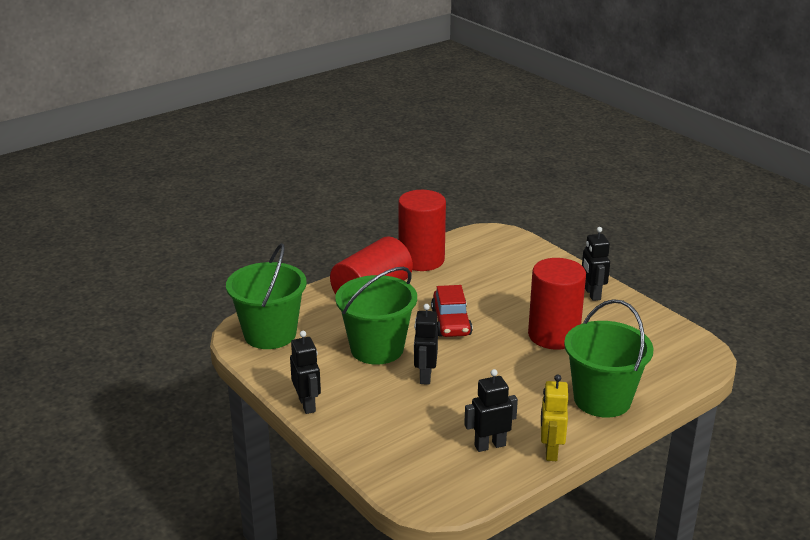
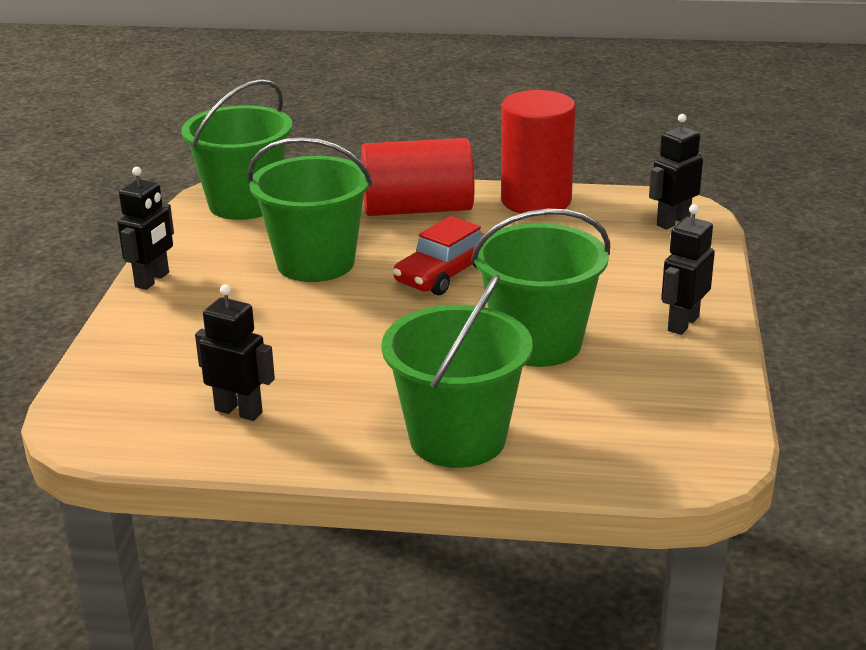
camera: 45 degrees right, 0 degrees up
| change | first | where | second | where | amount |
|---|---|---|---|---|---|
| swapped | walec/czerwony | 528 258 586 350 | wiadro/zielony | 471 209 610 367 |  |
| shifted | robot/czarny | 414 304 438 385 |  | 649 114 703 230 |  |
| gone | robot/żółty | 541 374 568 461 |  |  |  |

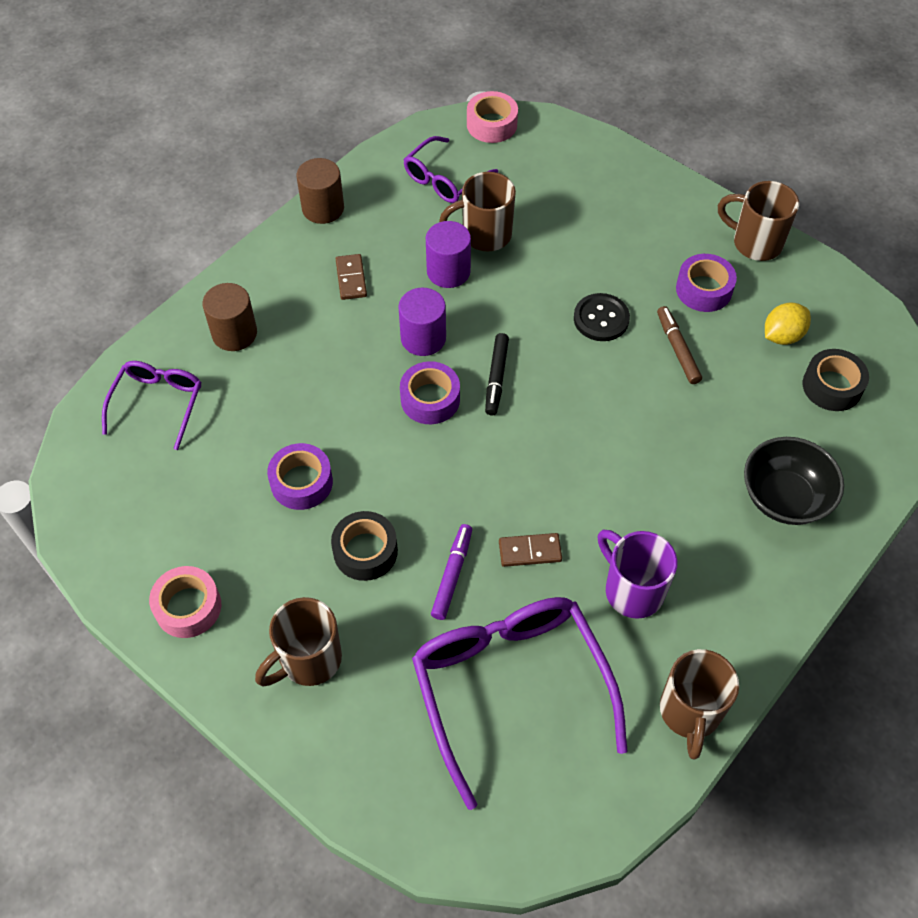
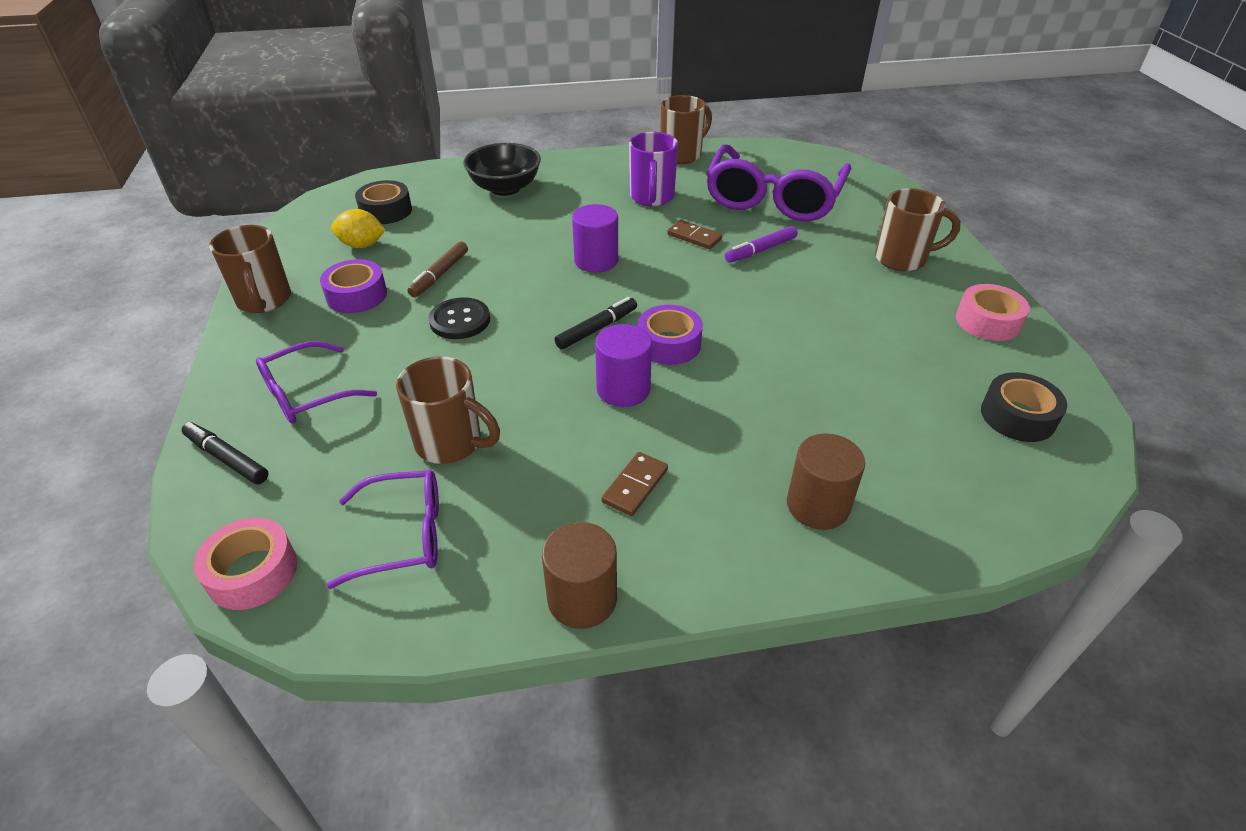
camera: 140 degrees left, 15 degrees down
| change | first | where | second | where | amount |
|---|---|---|---|---|---|
| new |  |  | flamaster/czarny | 182 422 269 484 |  |
| shifted | okulary/fioletowy | 102 361 201 450 |  | 256 341 377 424 |  |
| shifted | walec/fioletowy | 426 221 471 288 |  | 572 204 618 273 |  |
| shifted | taśma klejąca/czarny | 331 511 398 581 |  | 981 372 1067 442 |  |
| gone | taśma klejąca/fioletowy | 267 443 333 510 |  |  |  |

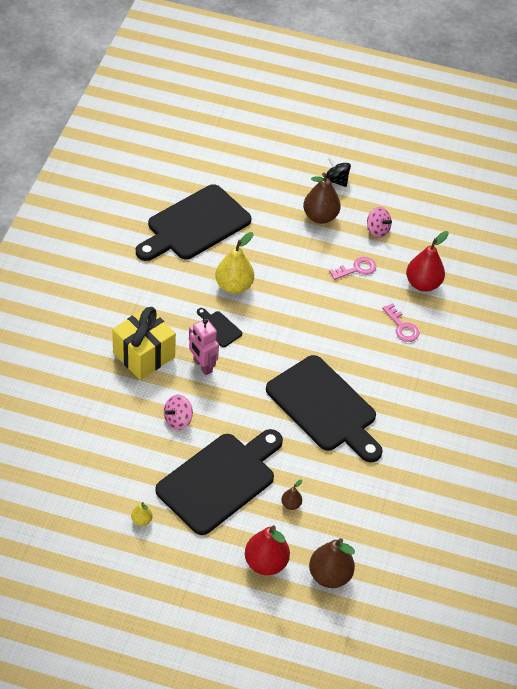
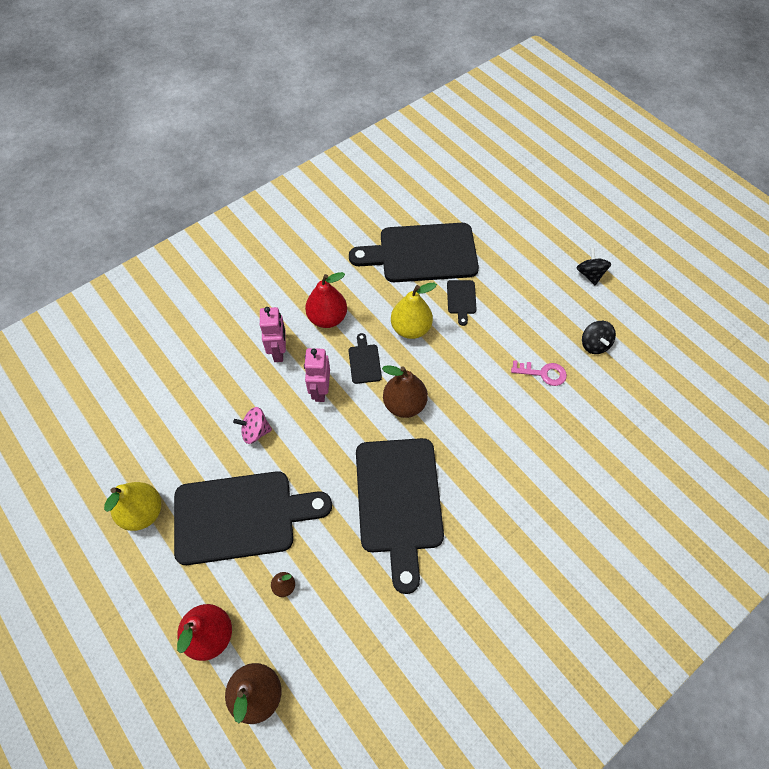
camera: 40 degrees right, 10 degrees up
| change | first | where | second | where | amount |
|---|---|---|---|---|---|
| scaled | gruszka/żółty | 131 502 153 526 |  | 104 482 161 531 | x2.09 |
| swapped | prezent/żółty | 112 307 176 380 | robot/różowy | 260 307 286 362 |  |
| shifted | gruszka/czerwony | 406 231 449 292 |  | 305 272 347 328 |  |
| shifted | gruszka/brązowy | 303 172 341 224 |  | 382 365 428 418 |  |
| new |  |  | deska do krojenia/czarny | 447 280 477 326 |  |
| repainted | bączek/różowy | 367 207 392 238 | bączek/czarny | 582 321 616 354 |  |
| gone | klucz/różowy | 382 303 419 342 |  |  |  |

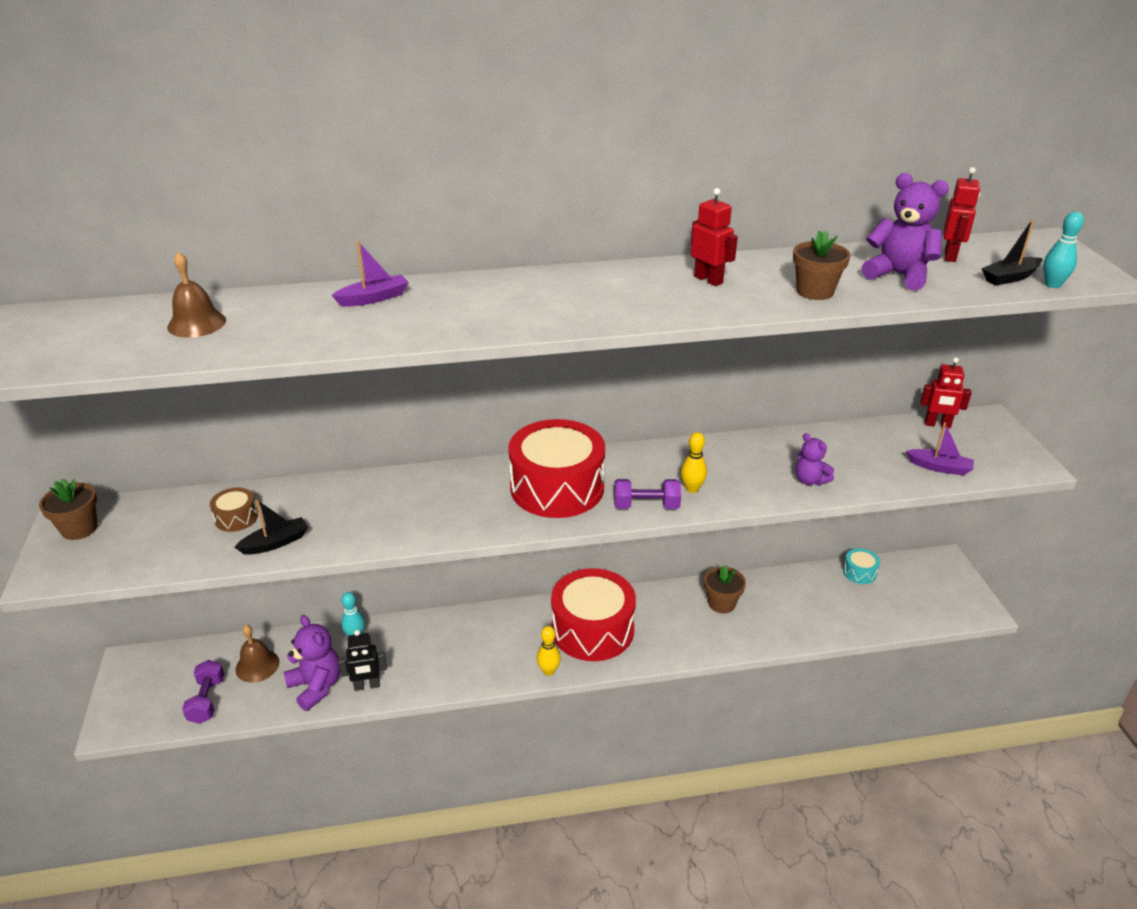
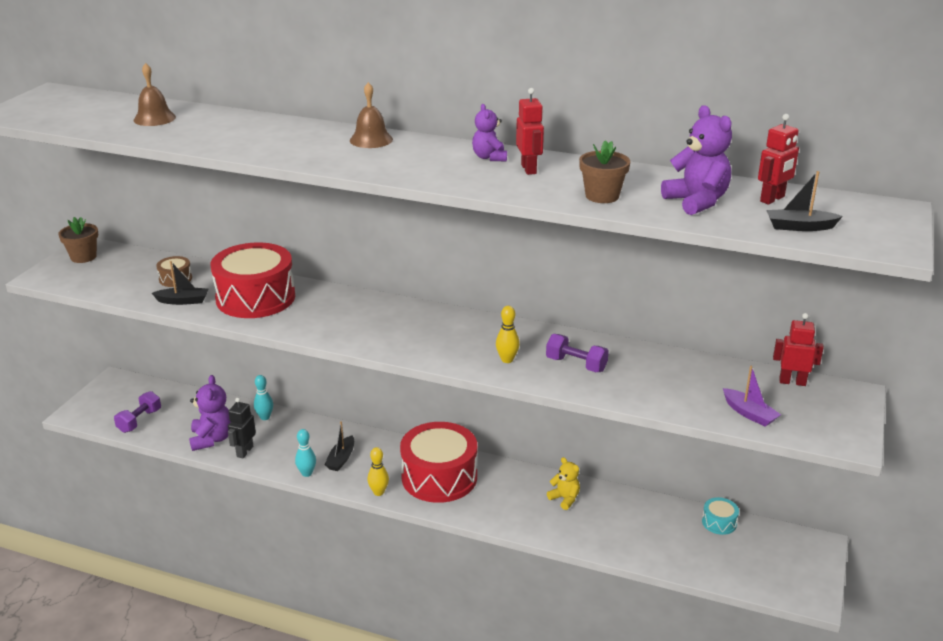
camera: 30 degrees right, 5 degrees down
| change | first | where | second | where | amount |
|---|---|---|---|---|---|
| shifted | bęben/czerwony | 508 419 605 518 |  | 211 243 295 318 |  |
| rotated | robot/czarny | 338 630 387 691 |  | 228 398 256 458 | 90 degrees clockwise |
| shifted | kręgiel/turkusowy | 1043 212 1084 288 |  | 295 429 316 477 |  |
| new |  |  | łódka/czarny | 325 421 354 471 |  |
| shifted | dzwonek/brązowy | 236 625 279 682 |  | 350 82 393 148 |  |
| shifted | miś/fioletowy | 795 433 834 486 |  | 472 104 507 161 |  |
| shifted | hantel/fioletowy | 614 479 681 509 |  | 546 334 609 372 |  |
| swapped | doniczka/brązowy | 704 565 746 613 | miś/żółty | 547 457 580 510 |  |
| rotated | robot/czerwony | 920 357 972 428 |  | 773 313 824 386 | 150 degrees clockwise |
| gone | łódka/fioletowy | 331 241 409 307 |  |  |  |

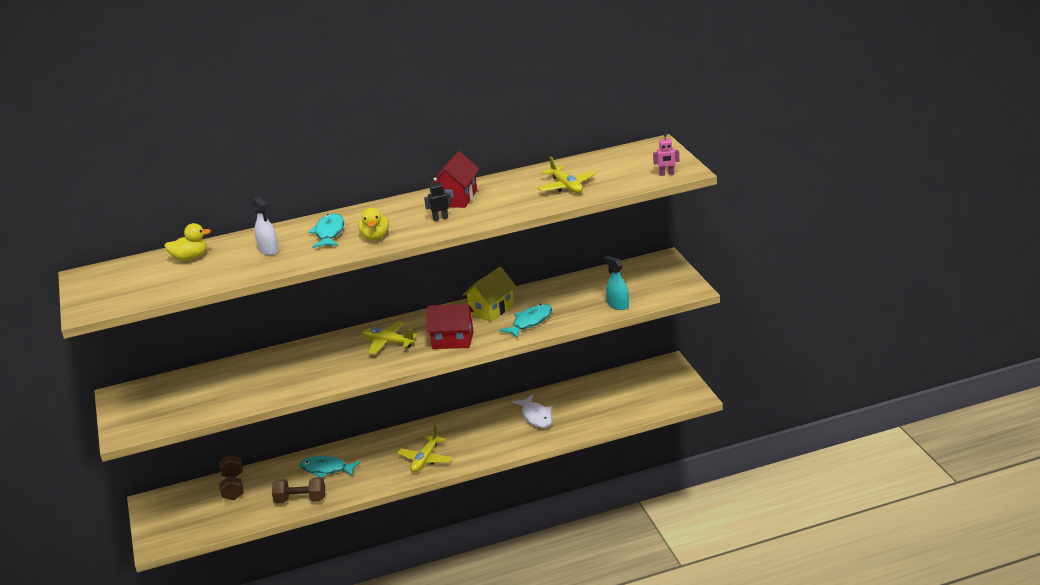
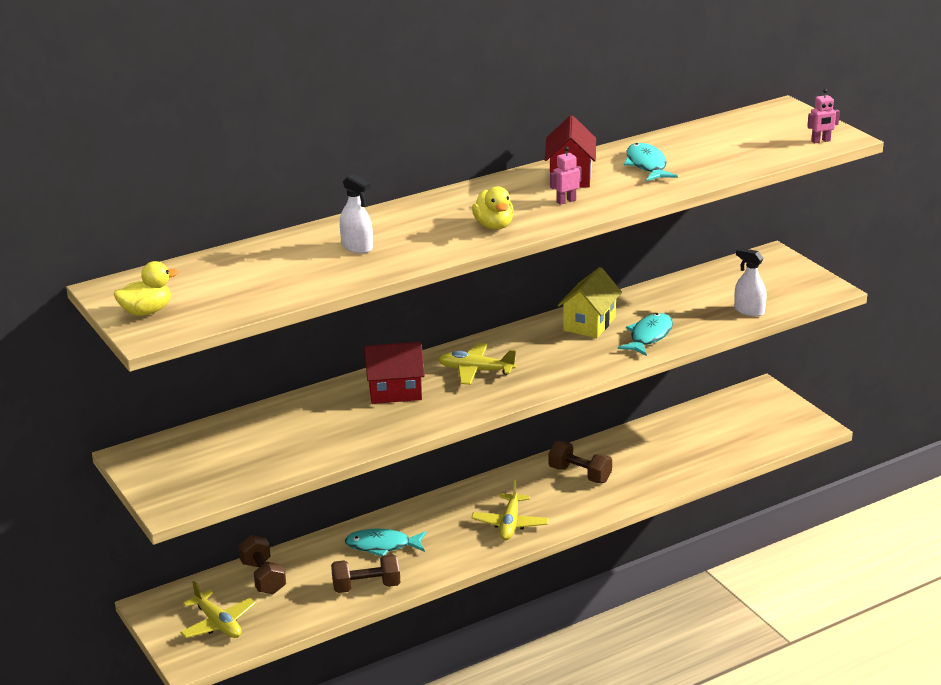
camera: 15 degrees left, 0 degrees up
| change | first | where | second | where | amount |
|---|---|---|---|---|---|
| shifted | kaczka/żółty | 164 223 211 261 |  | 114 261 178 316 |  |
| shifted | samolot/żółty | 538 156 596 193 |  | 180 581 256 638 |  |
| shifted | domek/czerwony | 426 304 474 349 |  | 364 342 425 404 |  |
| new |  |  | hantel/brązowy | 549 441 612 483 |  |
| repainted | robot/czarny | 424 178 452 221 | robot/różowy | 550 147 581 205 |  |
| shifted | ryba/turkusowy | 308 213 344 248 |  | 624 143 678 181 |  |
| repainted | spryskiwacz/turkusowy | 604 256 629 310 | spryskiwacz/biały | 734 248 767 317 |  |
| gone | ryba/biały | 512 395 553 428 |  |  |  |

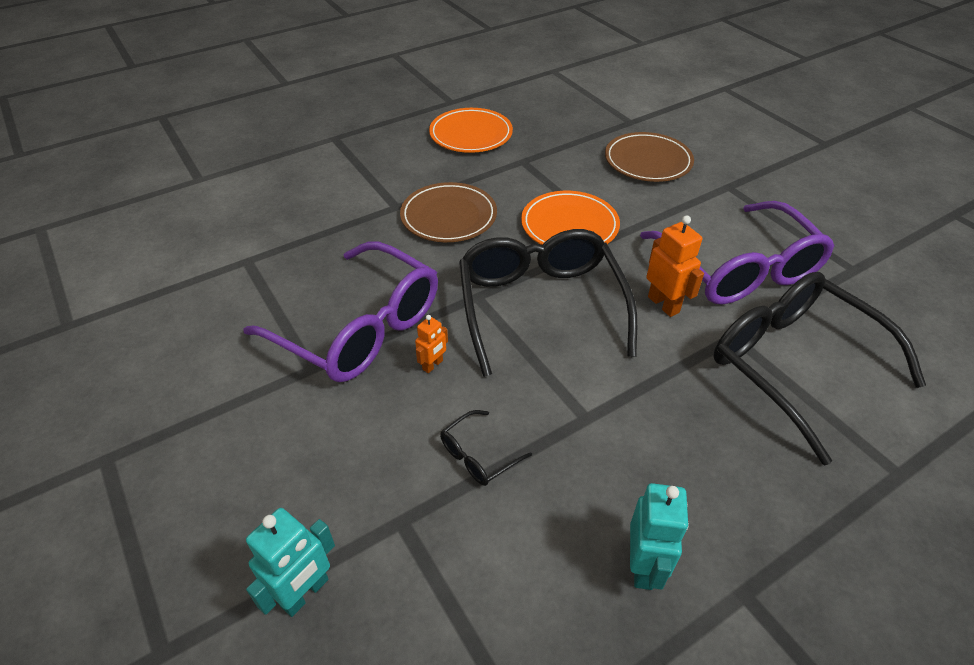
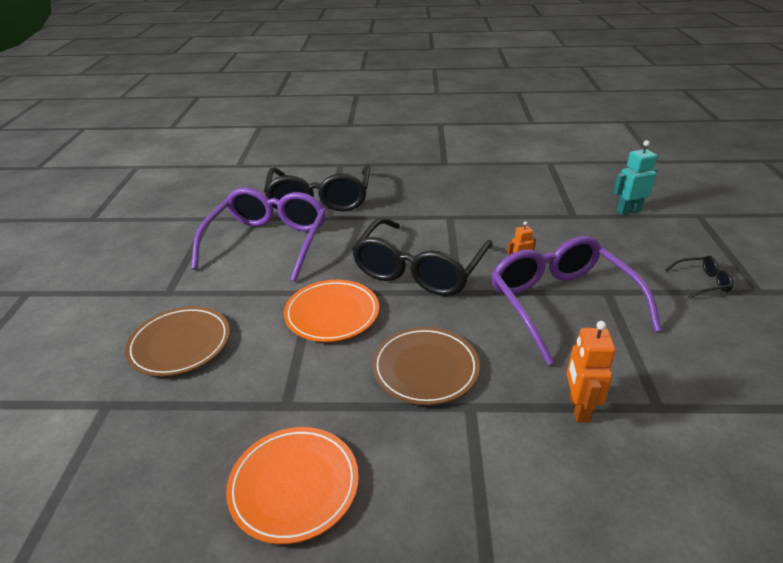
camera: 145 degrees left, 10 degrees down
| change | first | where | second | where | amount |
|---|---|---|---|---|---|
| shifted | robot/pomarańczowy | 646 215 704 317 |  | 567 321 616 423 |  |
| shifted | okulary/czarny | 440 410 532 486 |  | 665 256 733 299 |  |
| gone | robot/turkusowy | 630 483 689 590 |  |  |  |

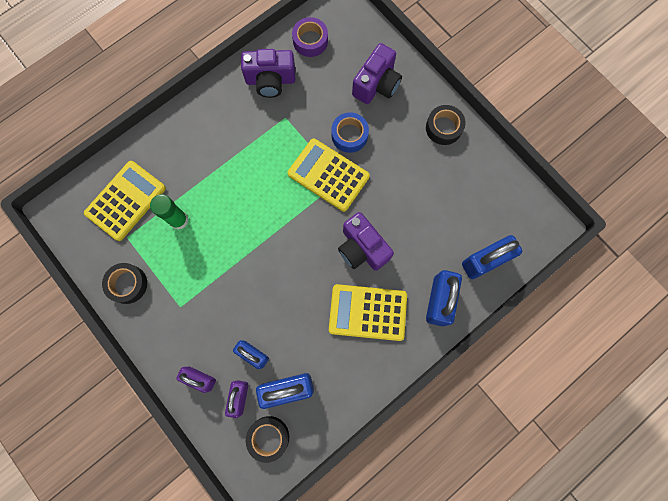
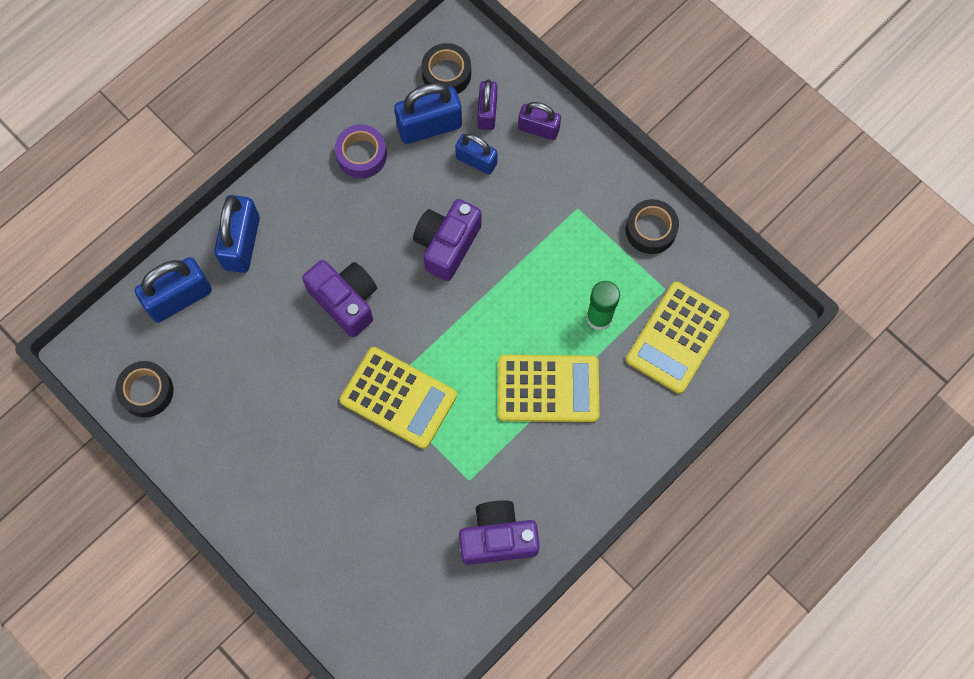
camera: 175 degrees right, 5 degrees down
| change | first | where | second | where | amount |
|---|---|---|---|---|---|
| shifted | taśma klejąca/czarny | 426 105 466 145 |  | 115 361 174 418 |  |
| shifted | taśma klejąca/fioletowy | 292 17 328 57 |  | 335 124 387 178 |  |
| shifted | aparat fotograficzny/fioletowy | 352 43 402 104 |  | 413 199 482 281 |  |
| shifted | kalkulator/żółty | 329 284 407 341 |  | 498 355 599 422 |  |
| gone | taśma klejąca/niebieski | 331 112 369 153 |  |  |  |

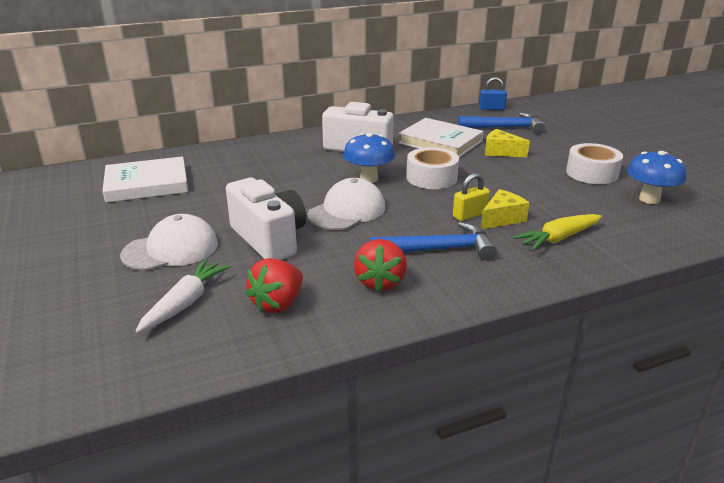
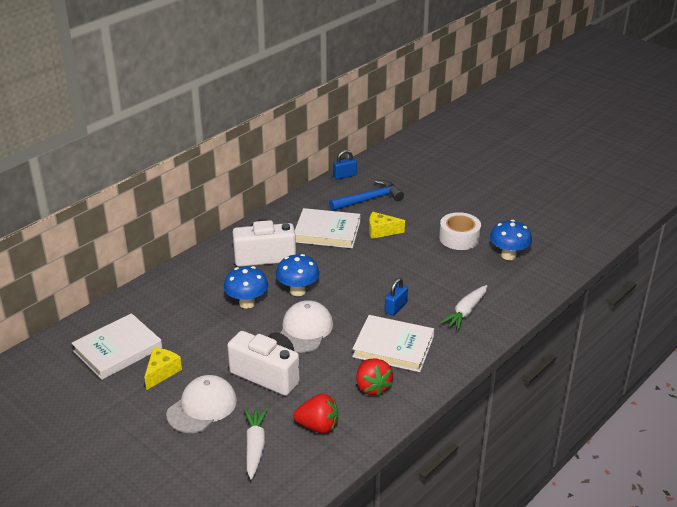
camera: 25 degrees left, 5 degrees up
| change | first | where | second | where | amount |
|---|---|---|---|---|---|
| shifted | ser/żółty | 481 189 530 229 |  | 144 348 182 390 |  |
| new |  |  | grzyb/niebieski | 224 266 268 309 |  |
| rotated | truskawka/czerwony | 245 258 303 313 |  | 293 394 338 433 | 90 degrees counterclockwise |
| swapped | młotek/niebieski | 370 222 497 261 | książka/biały | 352 315 434 372 |  |
| repainted | kłódka/żółty | 453 173 490 221 | kłódka/niebieski | 385 278 408 316 |  |
| repainted | marchewka/żółty | 513 214 602 251 | marchewka/biały | 440 285 487 331 |  |
| gone | taśma klejąca/biały | 406 147 459 189 |  |  |  |

